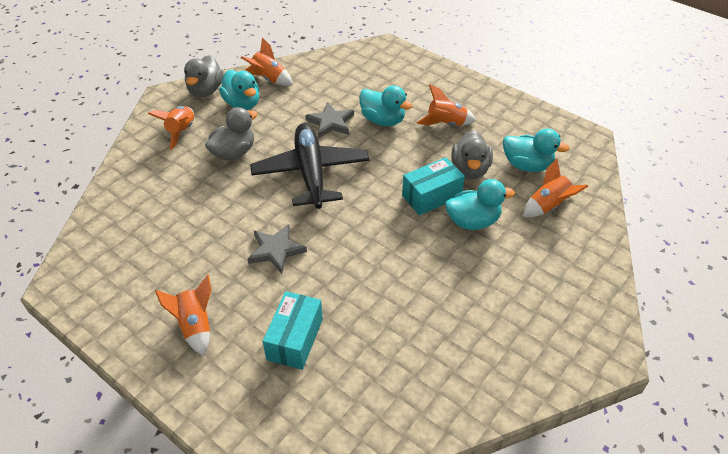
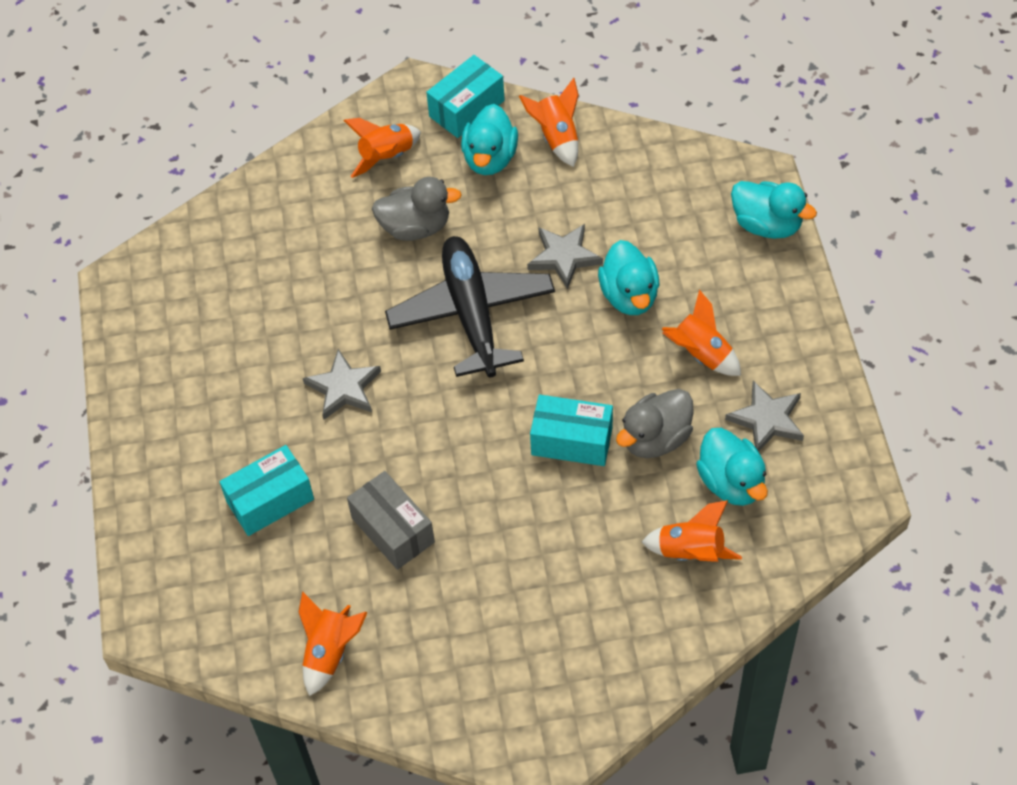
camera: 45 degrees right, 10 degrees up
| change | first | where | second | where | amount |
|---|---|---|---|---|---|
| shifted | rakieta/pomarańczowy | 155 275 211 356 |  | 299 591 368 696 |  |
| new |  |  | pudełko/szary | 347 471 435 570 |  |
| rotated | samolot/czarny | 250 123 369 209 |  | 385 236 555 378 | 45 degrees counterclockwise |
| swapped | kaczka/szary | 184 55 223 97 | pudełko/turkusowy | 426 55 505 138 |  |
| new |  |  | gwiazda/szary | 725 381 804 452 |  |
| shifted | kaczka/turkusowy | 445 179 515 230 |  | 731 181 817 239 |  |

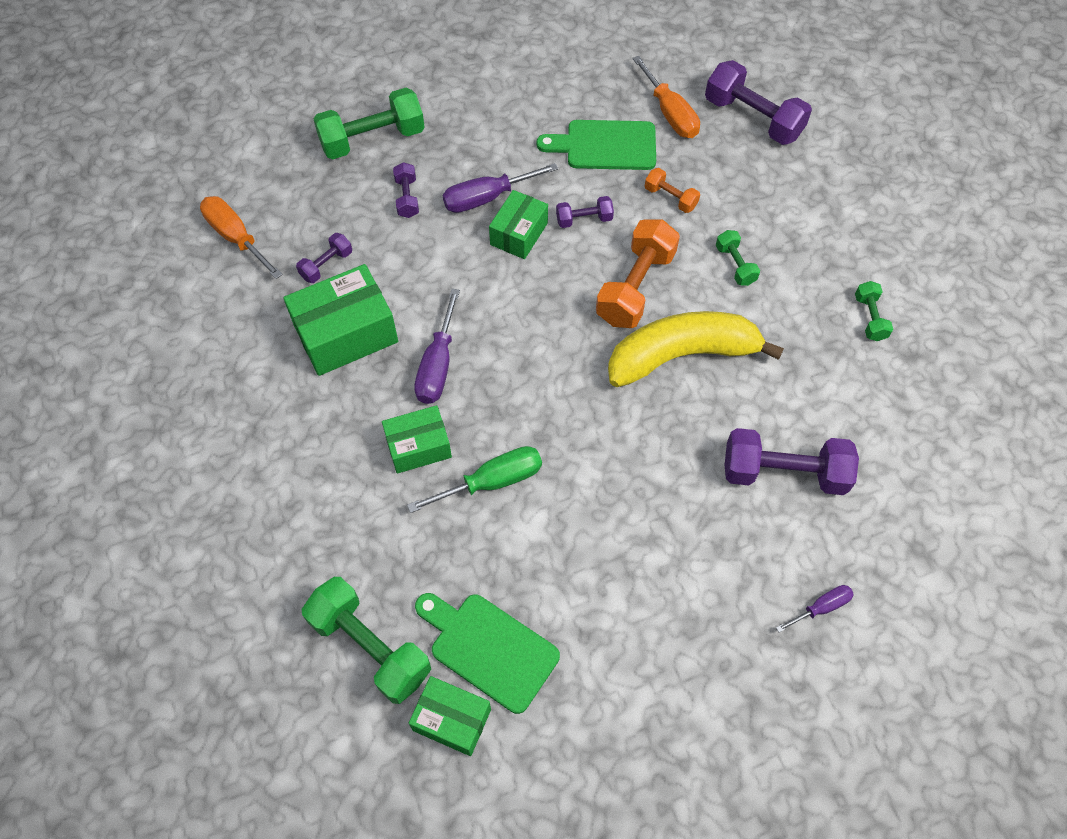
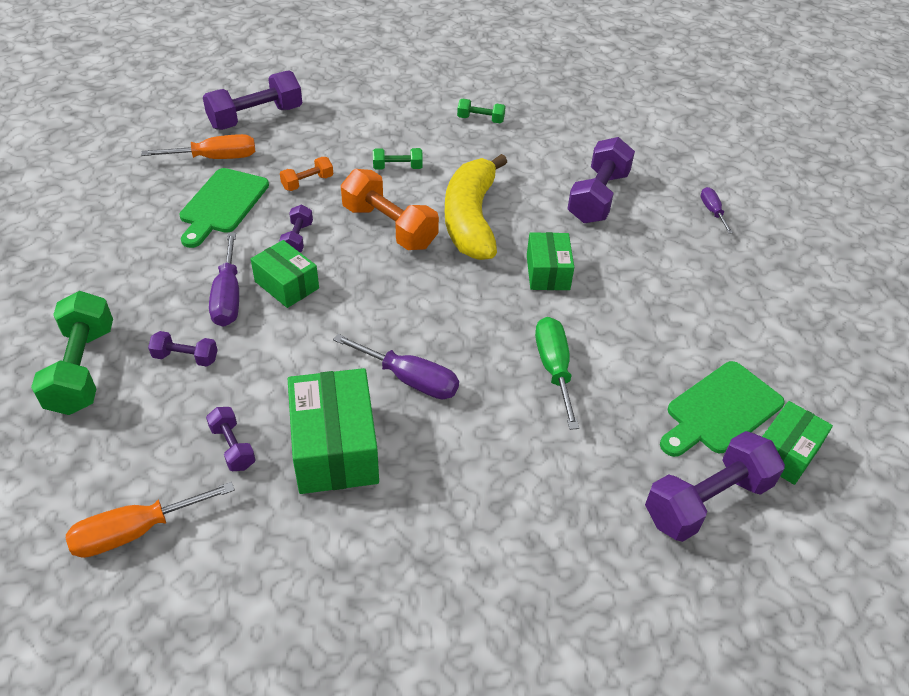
camera: 75 degrees left, 15 degrees down
| change | first | where | second | where | amount |
|---|---|---|---|---|---|
| shifted | pudełko/zielony | 382 405 452 473 |  | 527 232 574 290 |  |
| repainted | hantel/zielony | 302 577 431 704 | hantel/fioletowy | 645 431 785 542 |  |

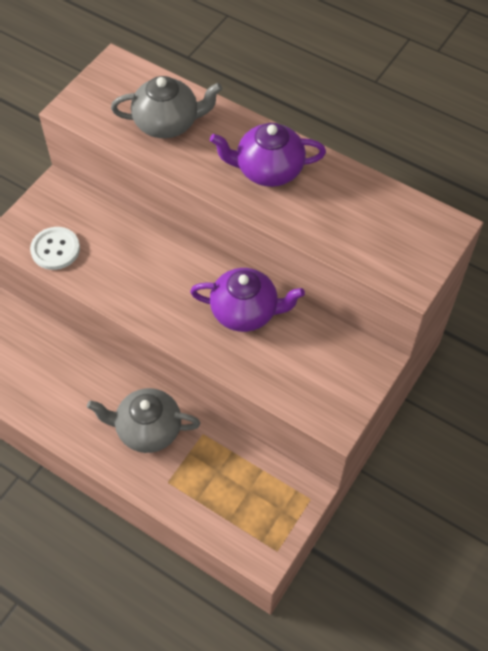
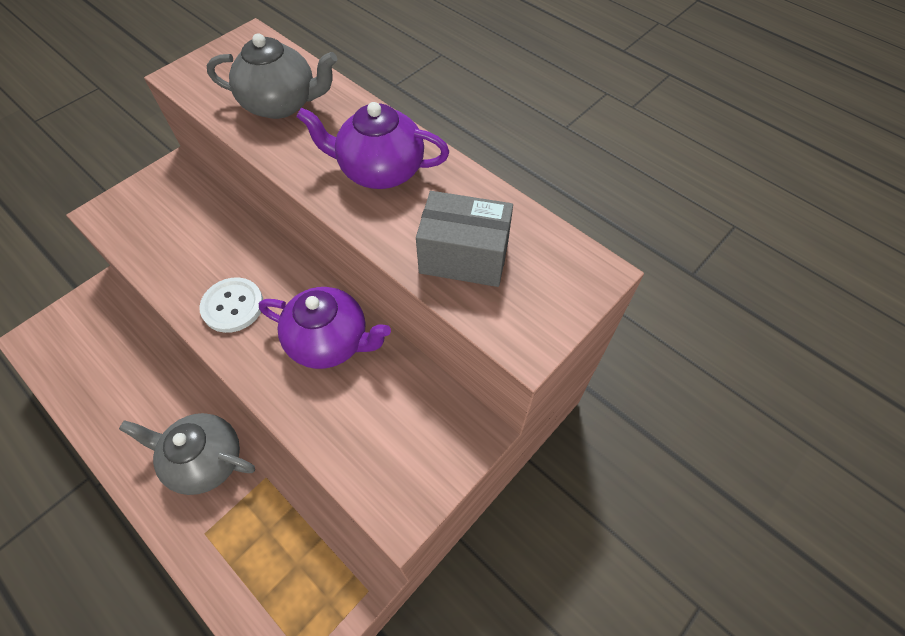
camera: 10 degrees right, 0 degrees up
| change | first | where | second | where | amount |
|---|---|---|---|---|---|
| shifted | guzik/biały | 30 227 80 270 |  | 199 277 263 333 |  |
| new |  |  | pudełko/szary | 416 191 513 287 |  |

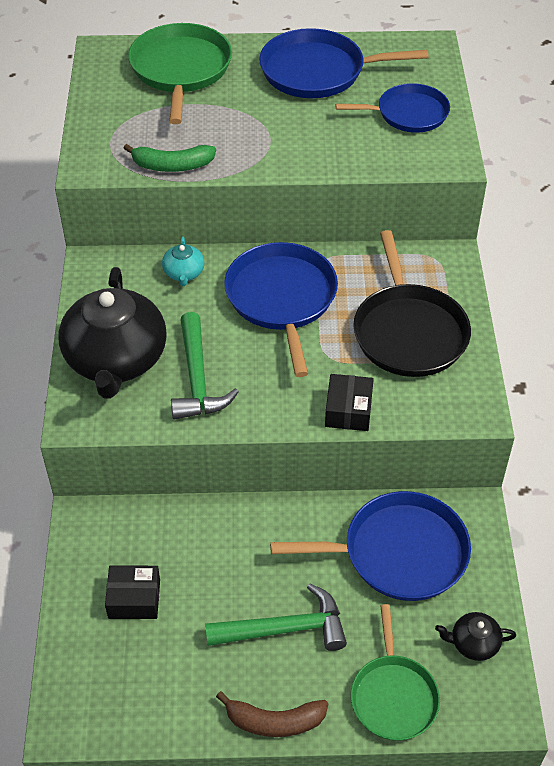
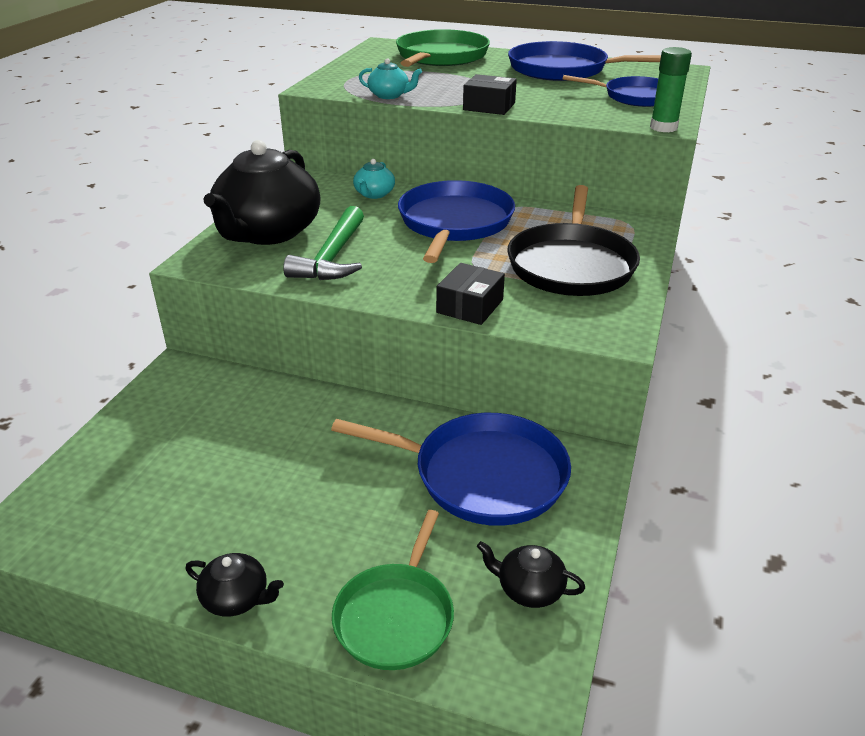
camera: 20 degrees right, 15 degrees down
| change | first | where | second | where | amount |
|---|---|---|---|---|---|
| swapped | banan/brązowy | 216 691 328 737 | imbryk/czarny | 186 553 284 617 |  |
| swapped | banan/zielony | 123 144 216 172 | imbryk/turkusowy | 359 58 422 99 |  |
| shifted | pudełko/czarny | 105 566 160 619 |  | 463 74 517 115 |  |
| new |  |  | klej w sztyfcie/zielony | 650 47 692 132 |  |
| gone | młotek/zielony | 205 584 347 651 |  |  |  |

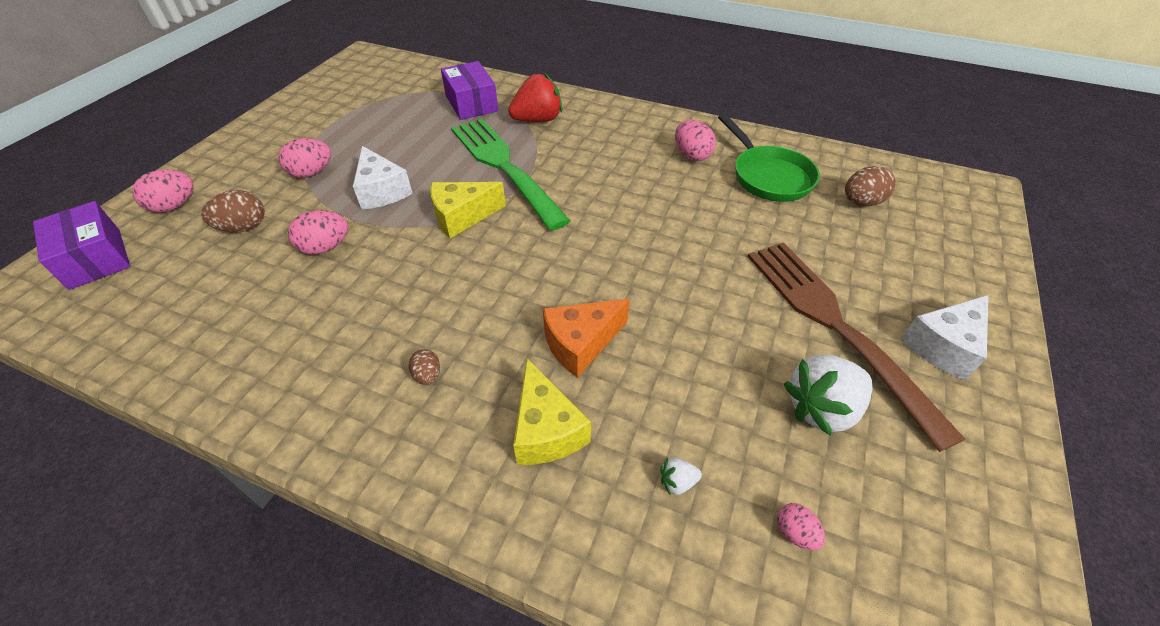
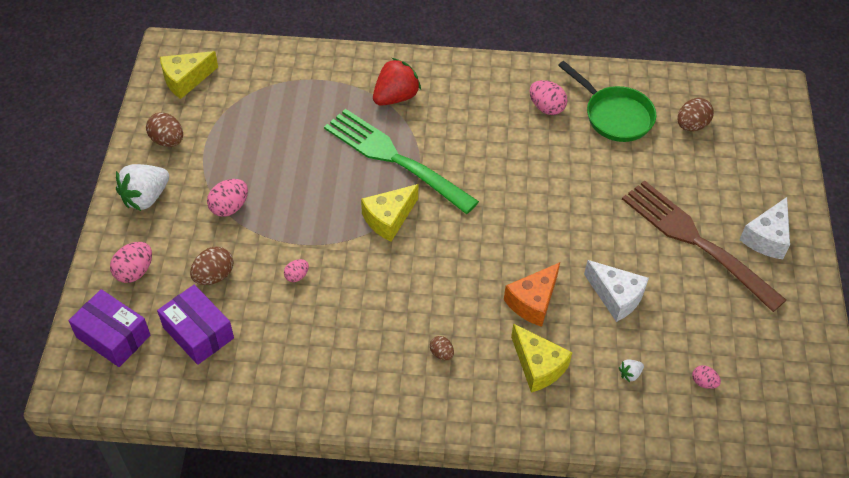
camera: 20 degrees left, 5 degrees up
| change | first | where | second | where | amount |
|---|---|---|---|---|---|
| shifted | truskawka/biały | 784 355 873 436 |  | 116 164 169 211 |  |
| new |  |  | jajko/brązowy | 146 112 183 147 |  |
| shifted | pudełko/fioletowy | 441 61 498 120 |  | 157 285 234 365 |  |
| new |  |  | ser/żółty | 160 51 218 99 |  |
| scaled | jajko/różowy | 288 210 348 255 |  | 284 259 309 282 | x0.59 |
| shifted | ser/biały | 353 146 413 210 |  | 584 260 649 322 |  |

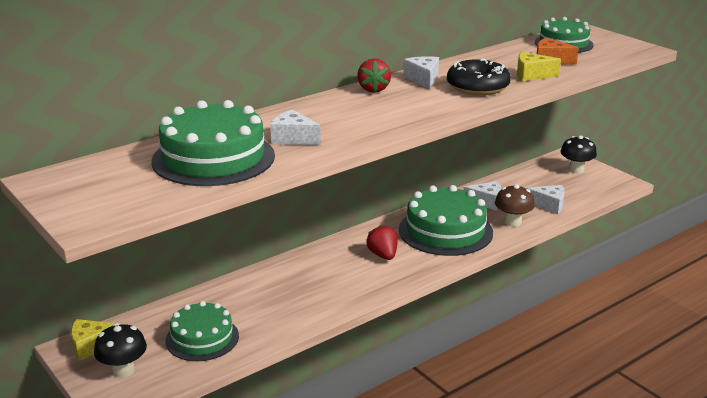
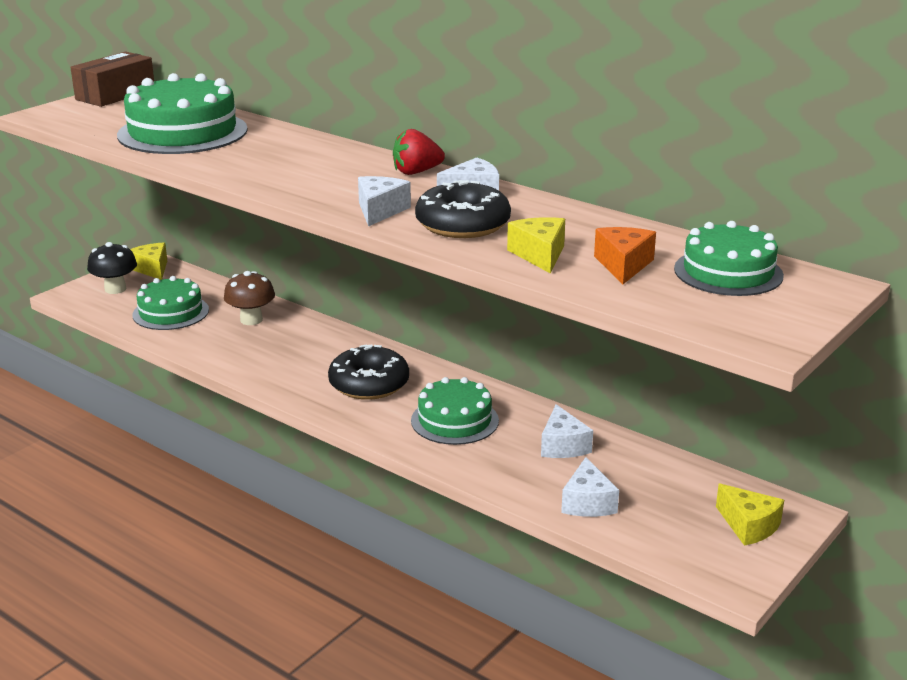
camera: 75 degrees right, 0 degrees up
| change | first | where | second | where | amount |
|---|---|---|---|---|---|
| new |  |  | pudełko/brązowy | 70 51 154 107 |  |
| shifted | grzyb/brązowy | 495 184 535 227 |  | 224 271 275 325 |  |
| swapped | truskawka/czerwony | 366 225 398 260 | donut/czarny | 328 344 409 400 |  |
| shifted | ser/biały | 270 109 321 145 |  | 358 176 411 227 |  |
| scaled | tort/zielony | 399 185 493 256 |  | 411 377 499 445 | x0.64 |
| swapped | grzyb/czarny | 560 135 597 173 | ser/żółty | 716 484 784 546 |  |

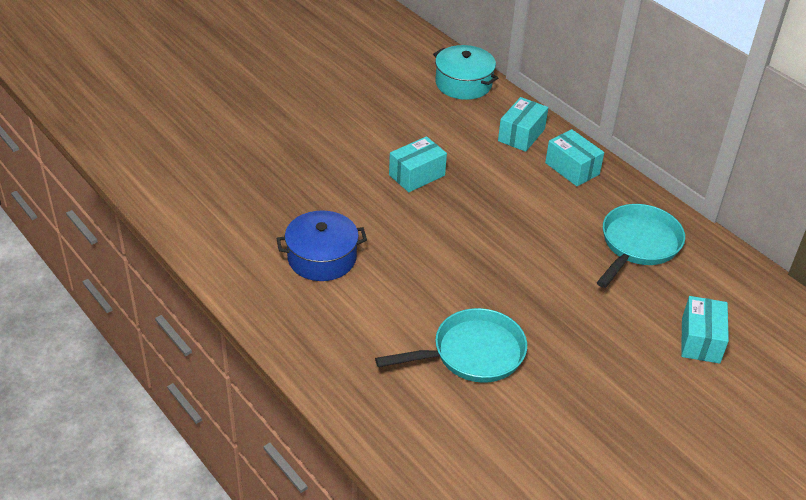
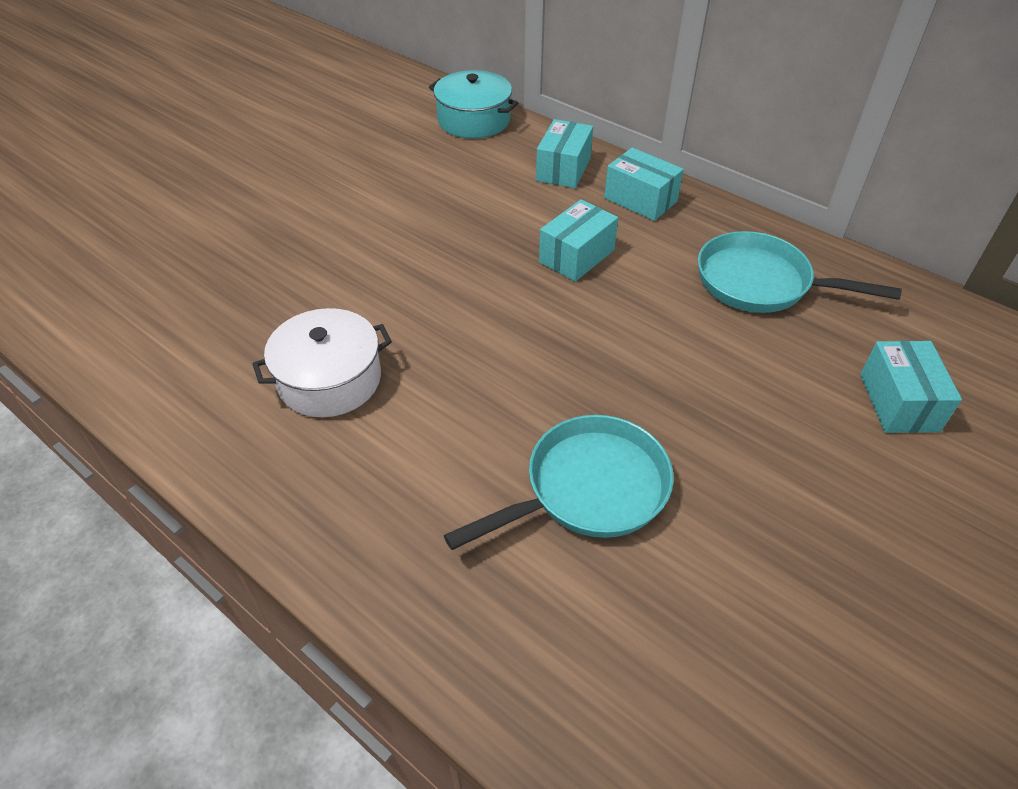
camera: 10 degrees left, 5 degrees up
| change | first | where | second | where | amount |
|---|---|---|---|---|---|
| repainted | garnek/niebieski | 276 211 367 281 | garnek/biały | 253 308 392 417 |  |
| shifted | pudełko/turkusowy | 389 136 447 192 |  | 539 199 618 282 |  |
| rotated | patelnia/turkusowy | 597 204 685 288 |  | 698 231 902 313 | 90 degrees counterclockwise |

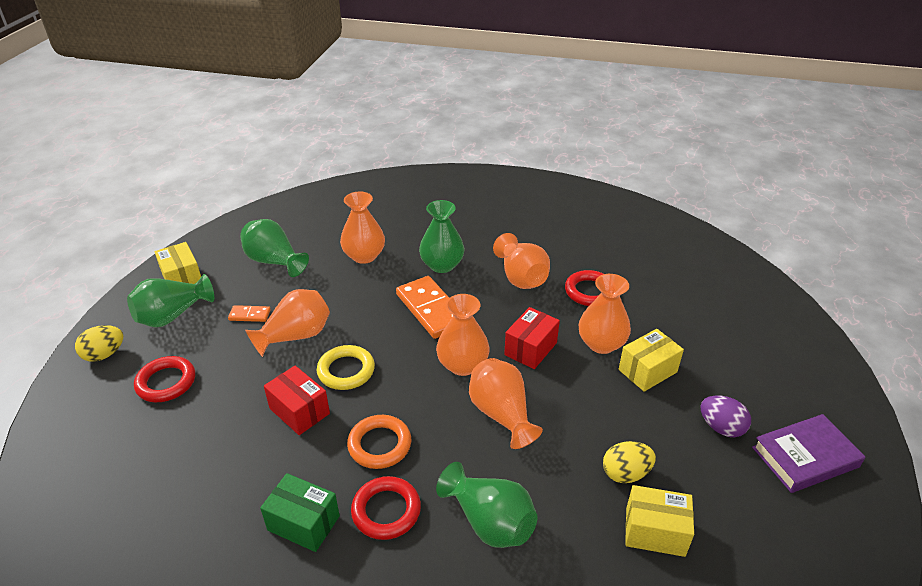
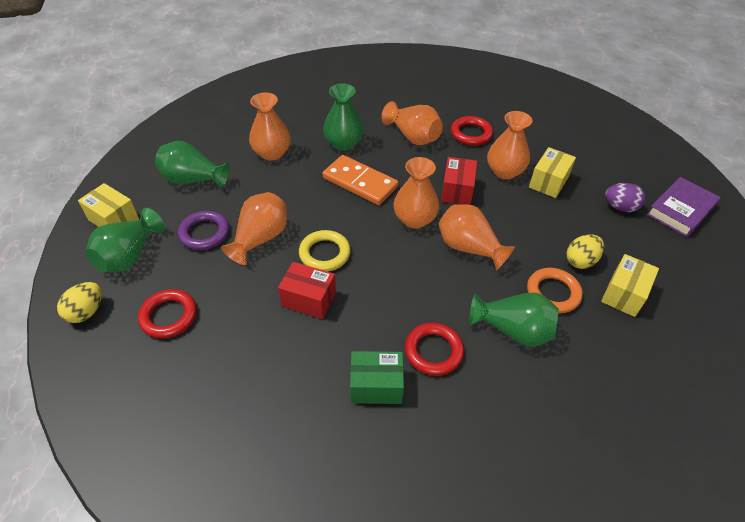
camera: 25 degrees left, 10 degrees up
| change | first | where | second | where | amount |
|---|---|---|---|---|---|
| swapped | kostka domina/pomarańczowy | 228 305 271 322 | pierścień/fioletowy | 178 211 229 250 |  |
| shifted | pierścień/pomarańczowy | 347 415 411 469 |  | 527 268 583 314 |  |
| rotated | pudełko/żółty | 625 485 694 557 |  | 601 254 659 317 | 45 degrees counterclockwise |

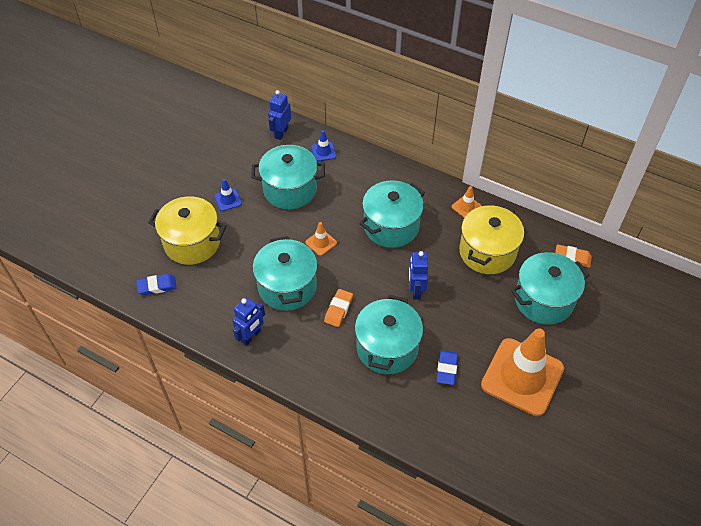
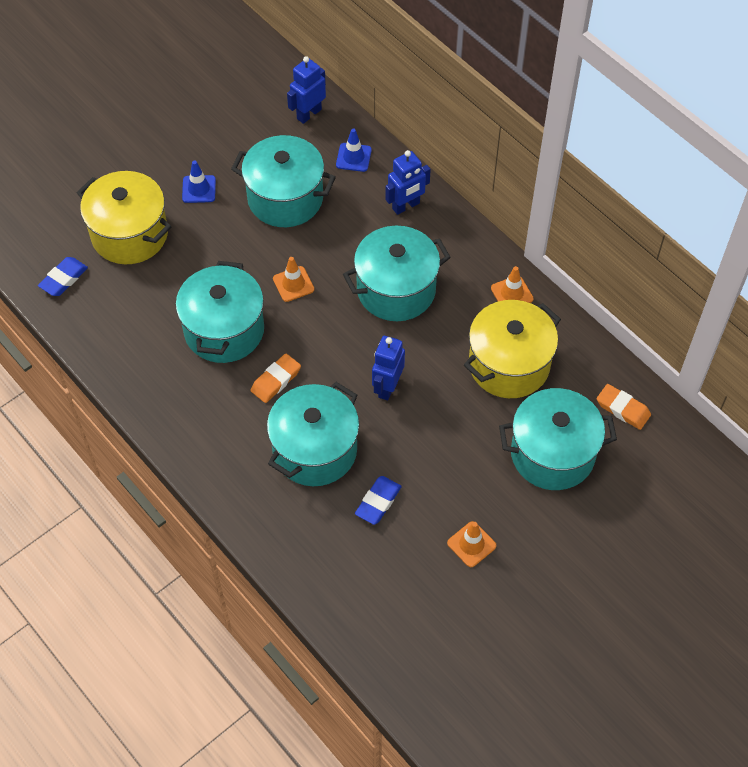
camera: 20 degrees right, 5 degrees up
| change | first | where | second | where | amount |
|---|---|---|---|---|---|
| rotated | gumka do mazania/niebieski | 136 274 177 295 |  | 38 257 88 296 | 60 degrees counterclockwise |
| shifted | robot/niebieski | 232 297 265 346 |  | 385 150 431 215 |  |
| scaled | pachołek/pomarańczowy | 481 328 564 416 |  | 447 521 497 567 | x0.41 |

